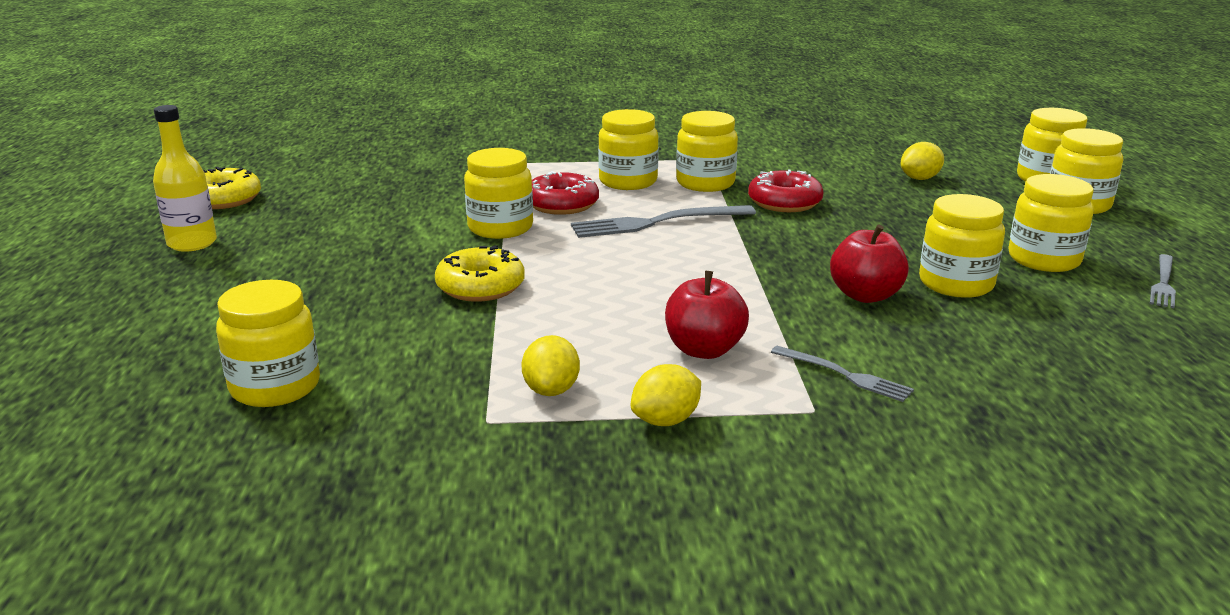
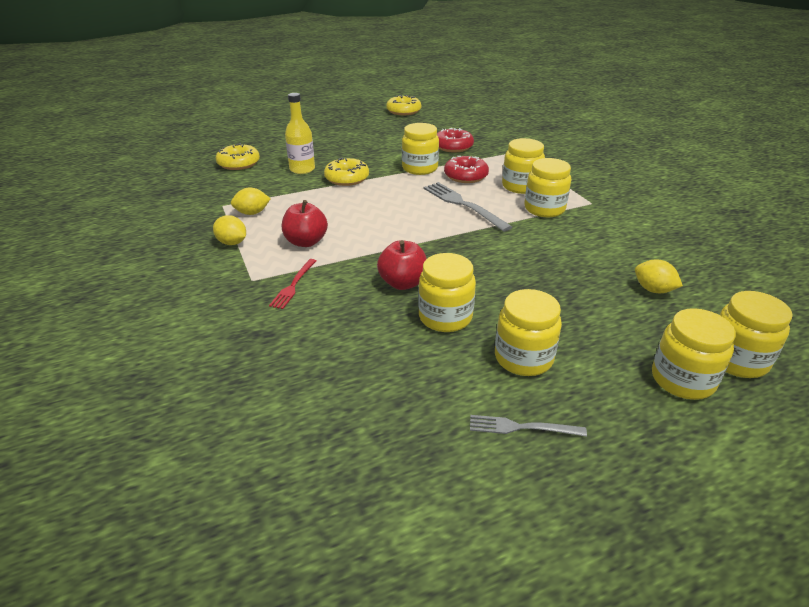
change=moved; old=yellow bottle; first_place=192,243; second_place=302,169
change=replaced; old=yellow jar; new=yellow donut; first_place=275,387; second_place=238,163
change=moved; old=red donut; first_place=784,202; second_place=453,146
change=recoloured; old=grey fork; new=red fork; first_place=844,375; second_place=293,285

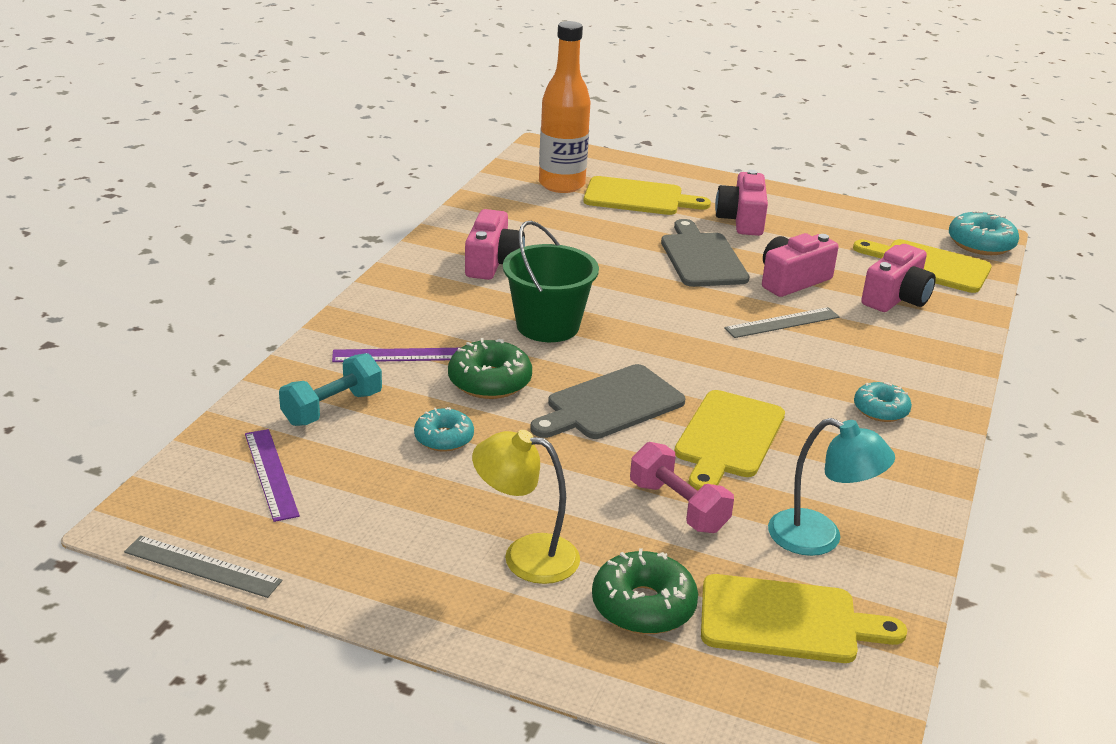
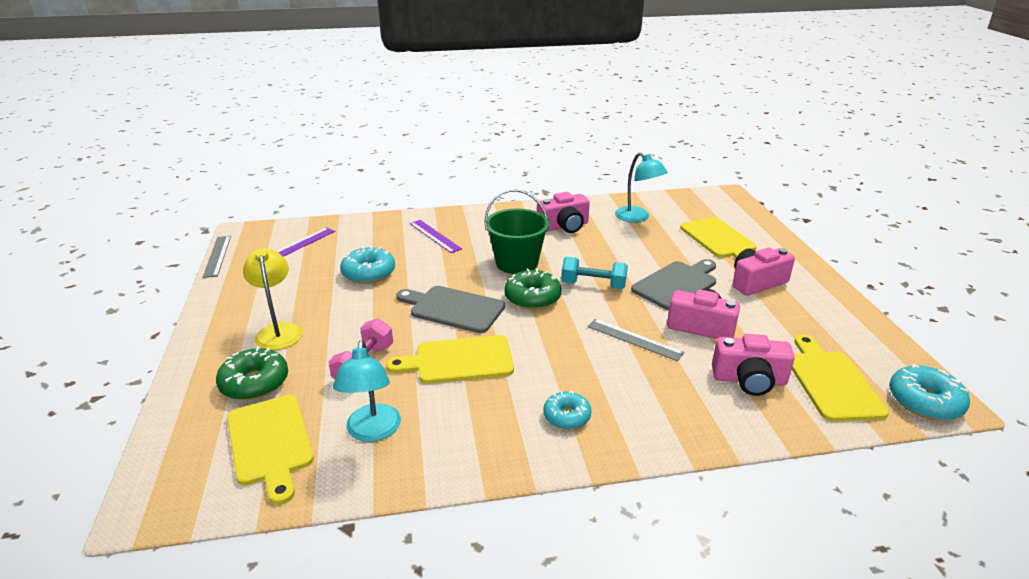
change=moved; old=turquoise dumbbell; first_place=332,408; second_place=593,285
change=resized; old=turquoise donut; first_place=444,438; second_place=369,273; factor=1.51
change=moved; old=green donut; first_place=489,381; second_place=532,297
change=removed; old=orange bottle; first_place=561,185
change=added; new=turquoise lamp; second_place=637,218

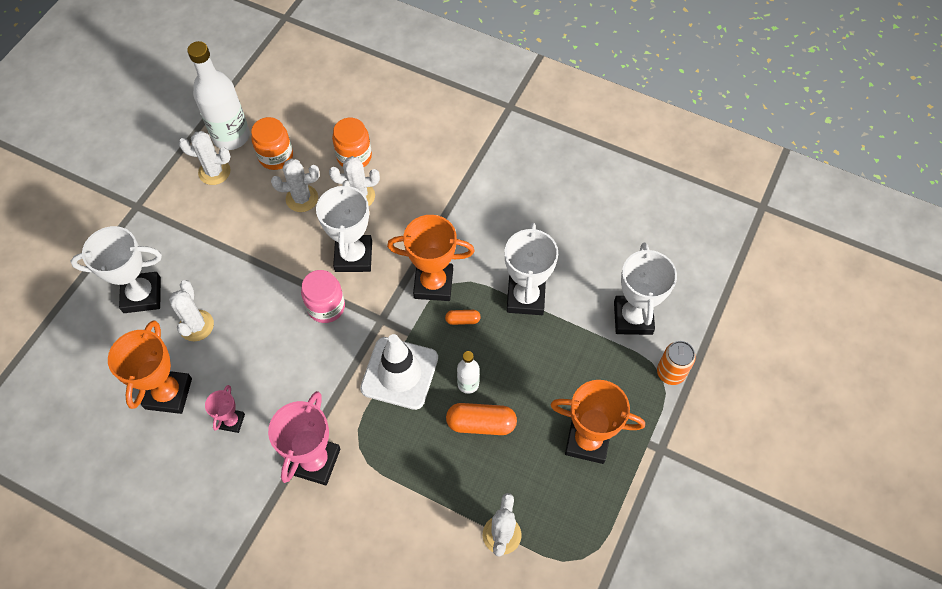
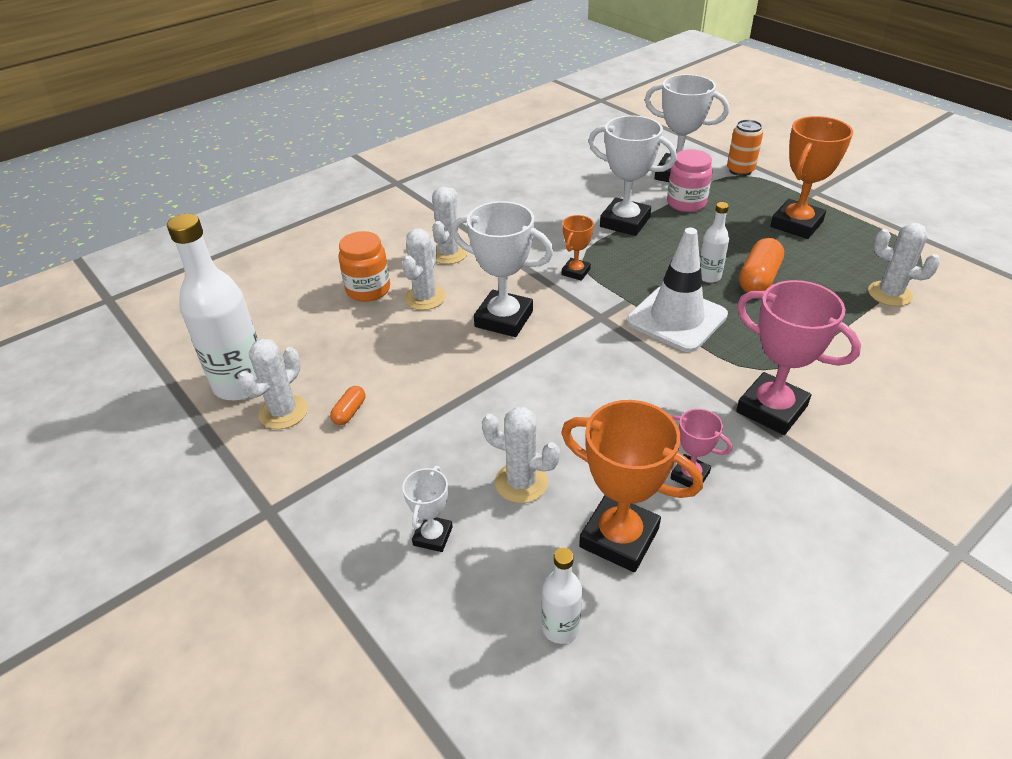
change=resized; old=white trophy; first_place=142,295; second_place=433,536; factor=0.52
change=removed; old=orange jar; first_place=276,156
change=moved; old=white cactus; first_place=302,198; second_place=448,253
change=moved; old=pink jar; first_place=326,307; second_place=686,203
change=resized; old=orange trophy; first_place=433,284; second_place=576,272; factor=0.52
change=moved; old=orange capsule; first_place=462,320; second_place=349,412
change=added; new=white bottle; second_place=560,627

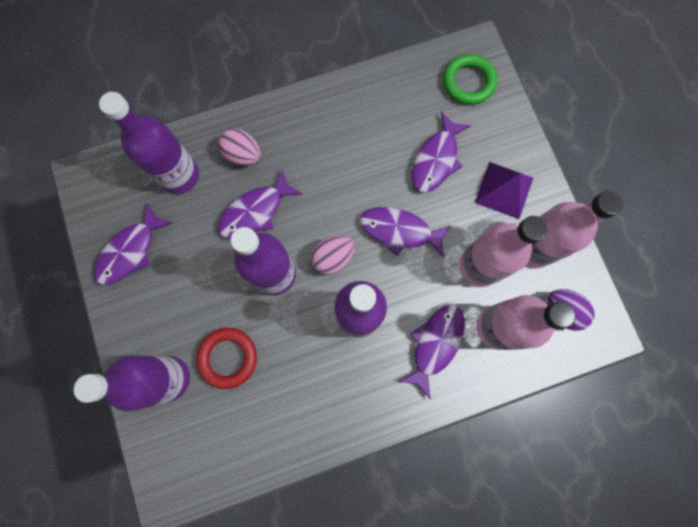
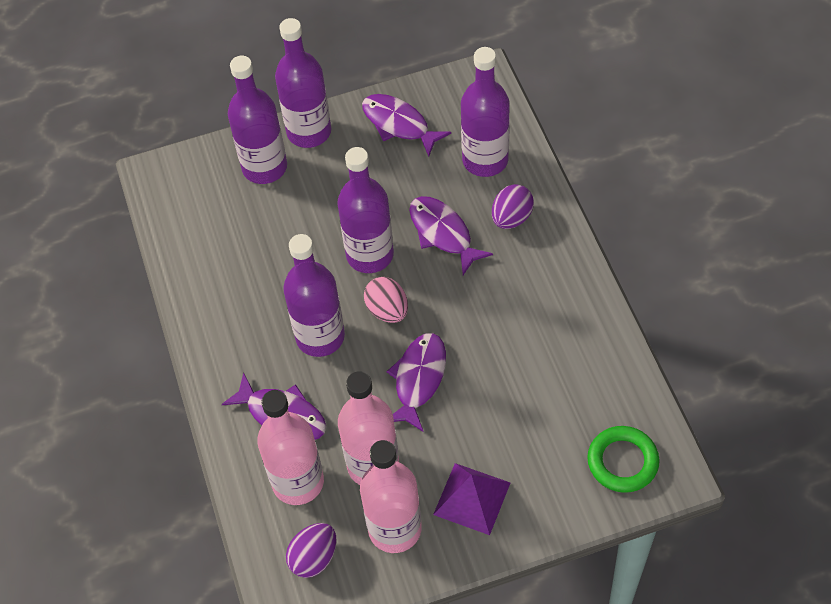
change=removed; old=red ring; first_place=228,358
change=recoloured; old=pink egg; new=purple egg; first_place=243,155; second_place=511,218
change=removed; old=purple fish; first_place=436,160
change=added; new=purple bottle; second_place=309,132

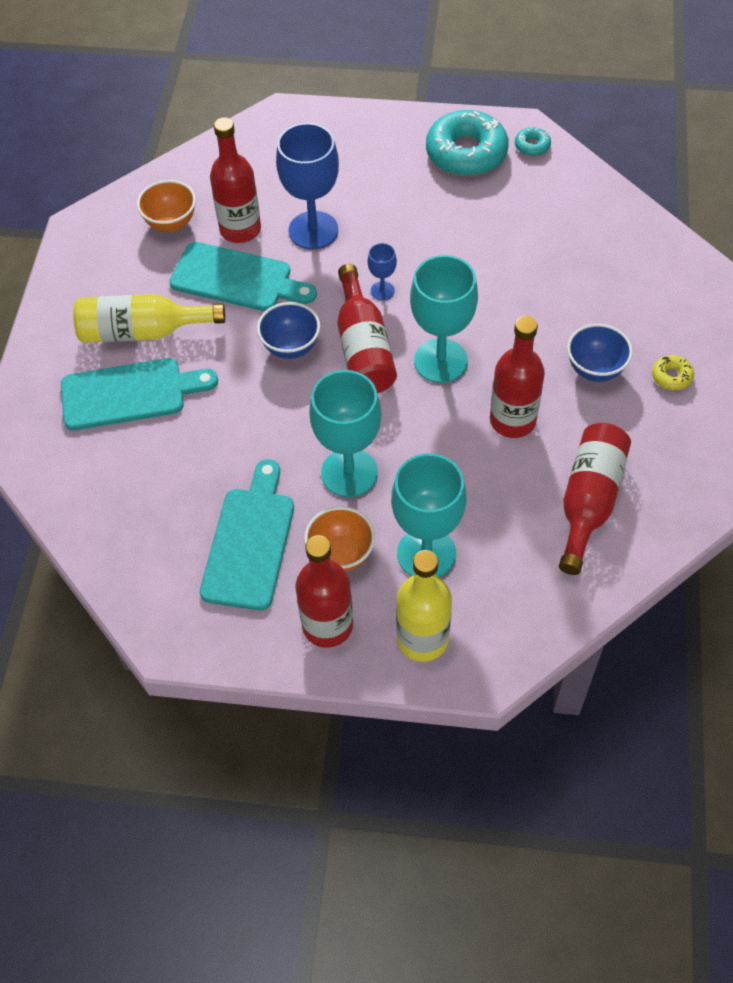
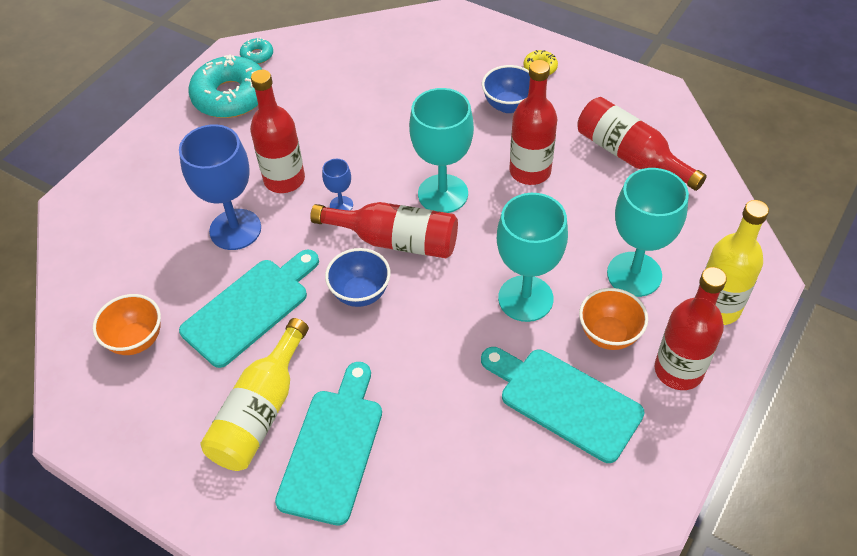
change=moved; old=red bottle; first_place=240,229; second_place=284,179

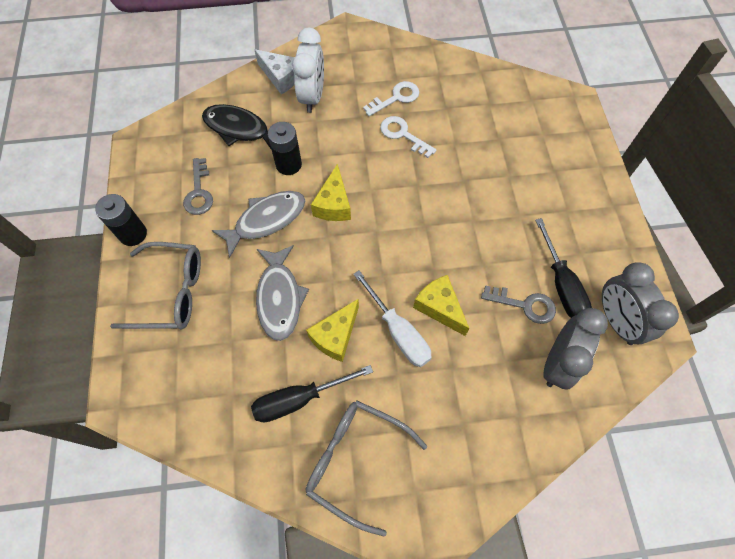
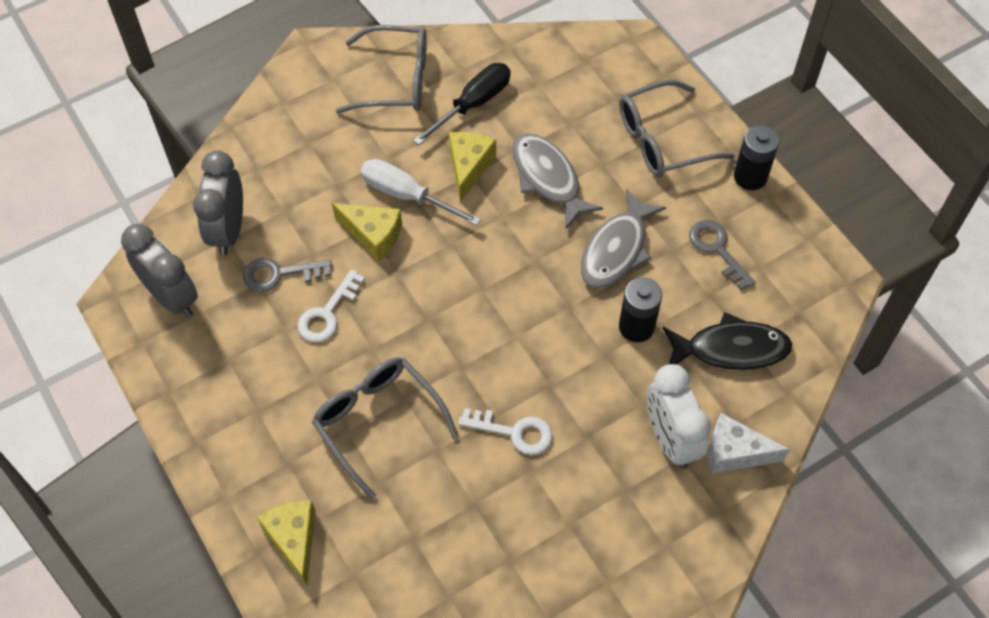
change=moved; old=yellow cheese; first_place=333,204; second_place=294,539
change=moved; old=white key; first_place=396,98; second_place=327,313
change=removed; old=black screwdriver; first_place=561,284
change=added; new=grey glasses; second_place=378,422

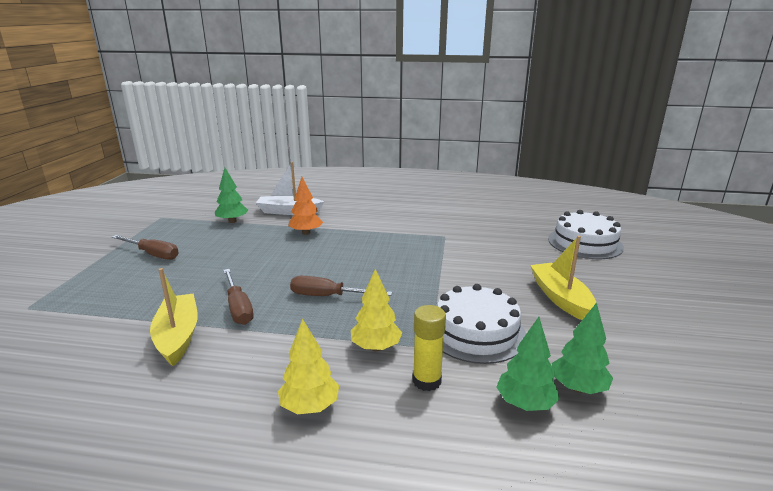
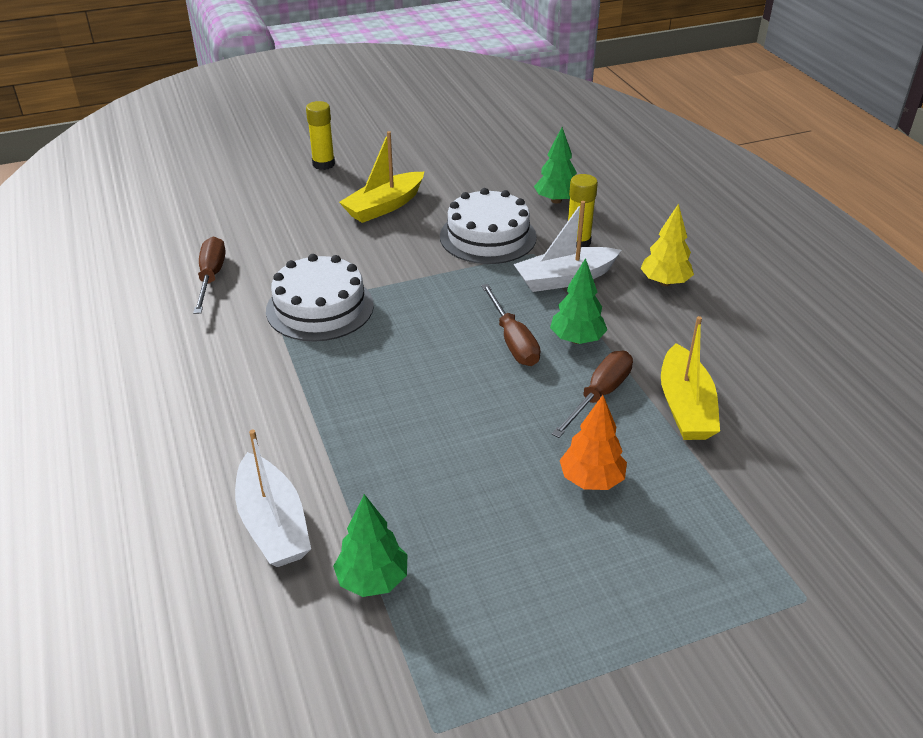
change=moved; old=brown screwdriver; first_place=153,254; second_place=211,277
change=turned; old=yellow boat; first_place=178,336; second_place=685,407; degrees=-45
change=moved; old=orange tree; first_place=306,233; second_place=591,480
change=replaced; old=yellow tree; new=white boat; first_place=376,347; second_place=564,279
change=moved; old=white cake; first_place=585,243; second_place=320,307
change=moved; old=green tree; first_place=578,388; second_place=577,339
change=added; new=yellow glue stick; second_place=323,164

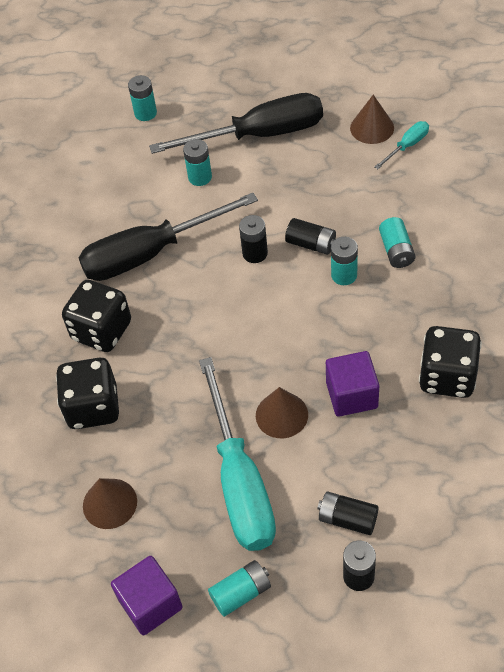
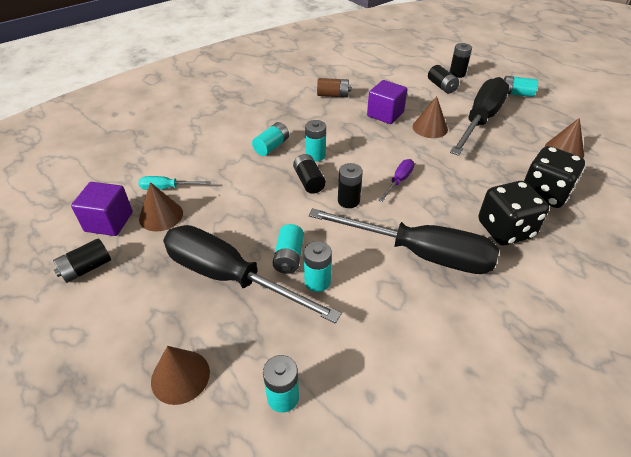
change=moved; old=purple cube; first_place=150,604; second_place=109,222
change=recoloured; old=turquoise screwdriver; new=black screwdriver; first_place=240,481; second_place=480,120
change=replaced; old=black dice; new=brown battery; first_place=447,377; second_place=333,95
change=added; new=black battery; second_place=86,268
change=added; new=brown cone; second_place=180,376
change=added; new=turquoise battery; second_place=289,257
change=added; new=purple screwdriver; second_place=398,181

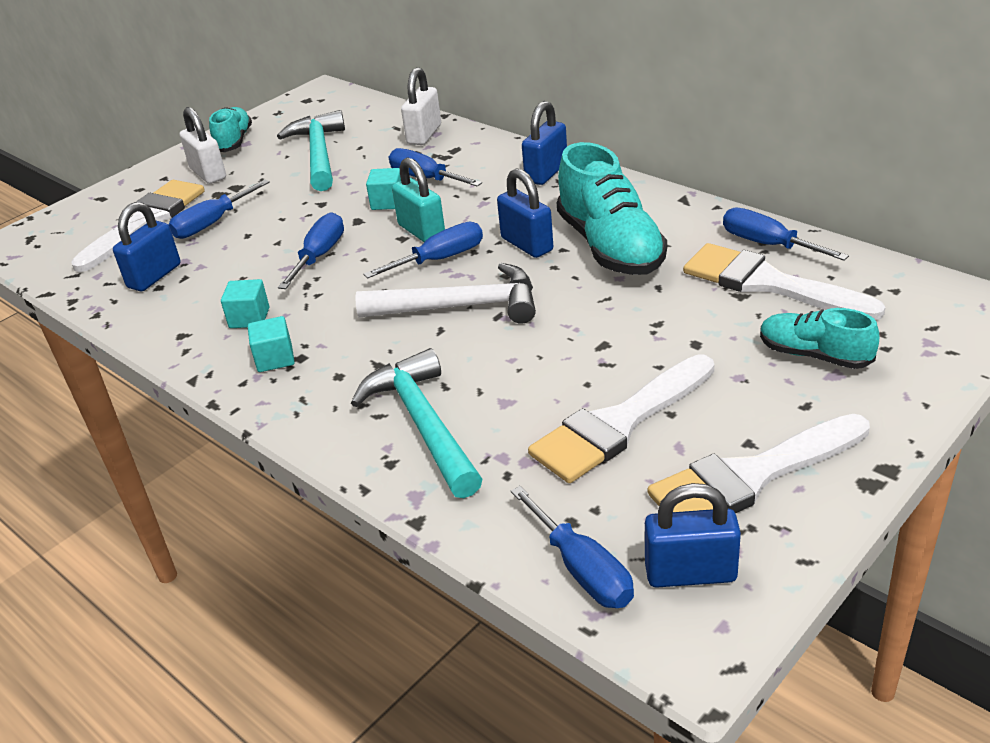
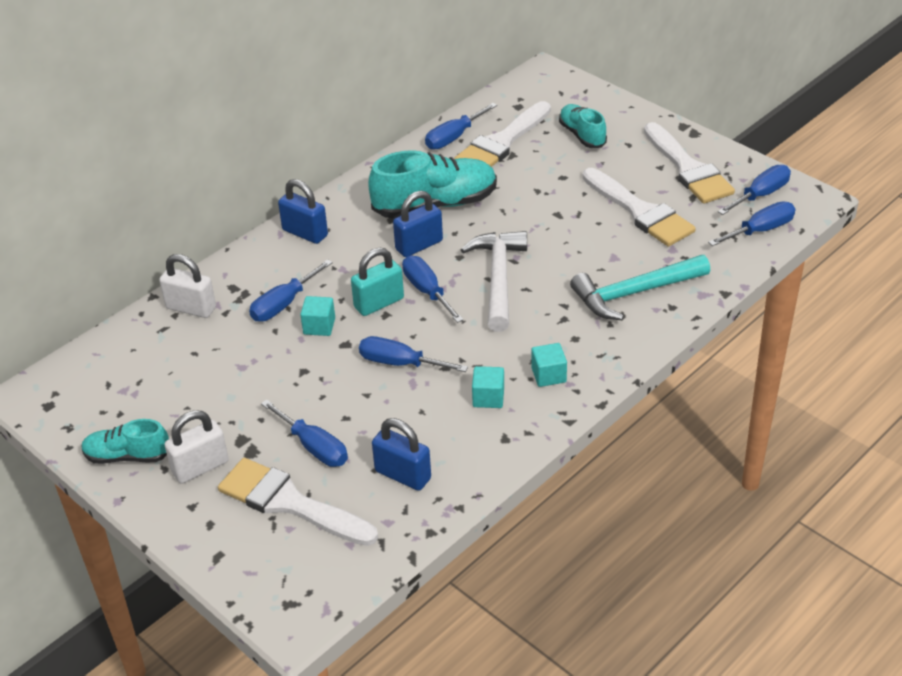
change=removed; old=turquoise hammer; first_place=319,154
change=replaced; old=blue padlock; new=blue screwdriver; first_place=690,573; second_place=761,195
change=turned; old=turquoise shoe; first_place=814,355; second_place=582,135; degrees=120

